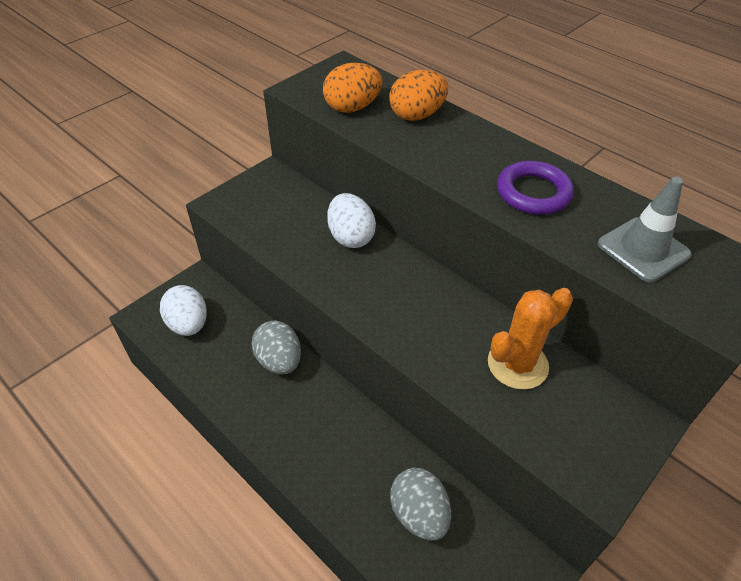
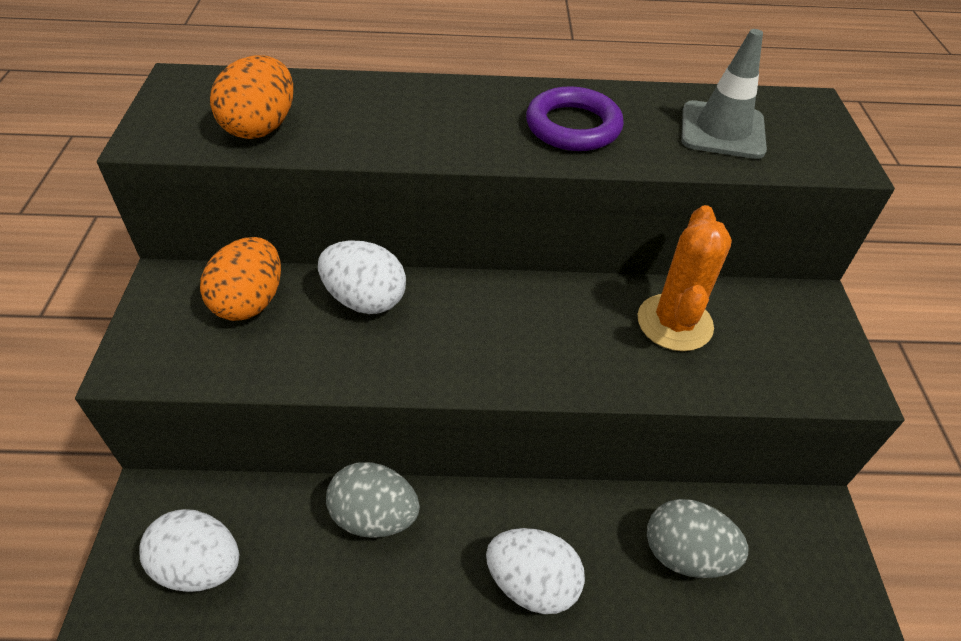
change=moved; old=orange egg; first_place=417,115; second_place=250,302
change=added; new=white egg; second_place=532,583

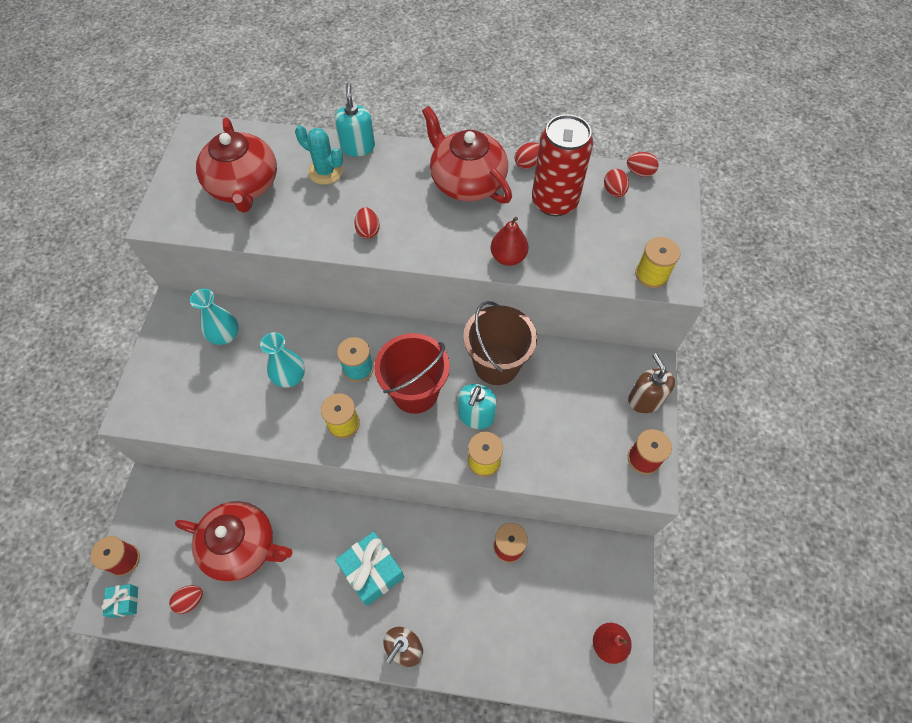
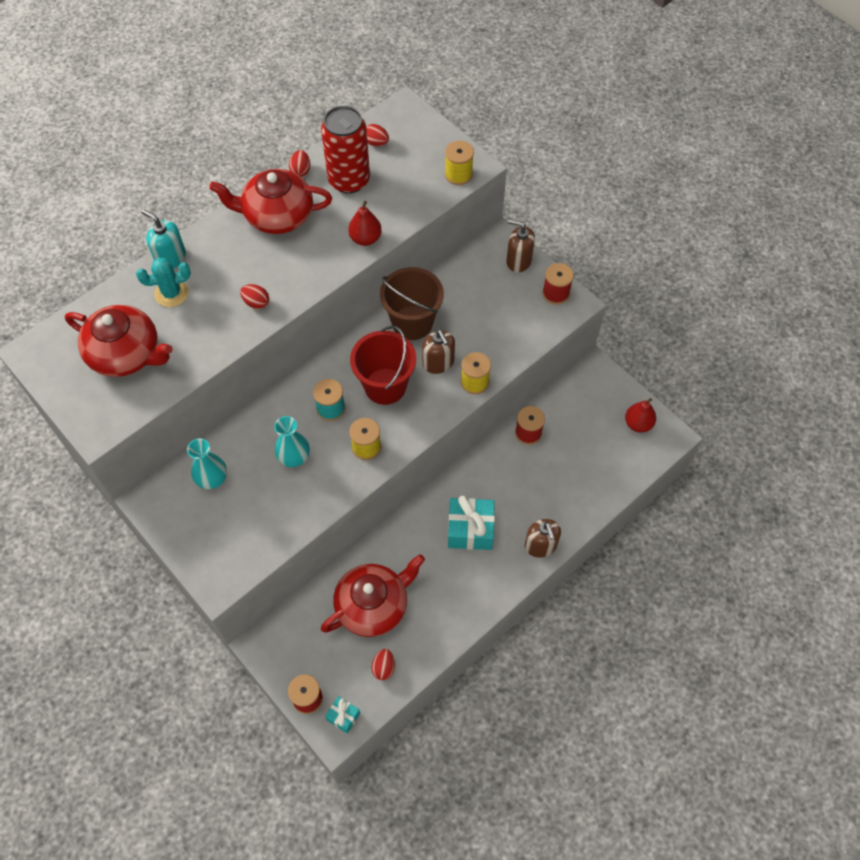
change=recoloured; old=turquoise soap dispenser; new=brown soap dispenser; first_place=476,416; second_place=438,363
change=removed; old=red egg; first_place=639,172

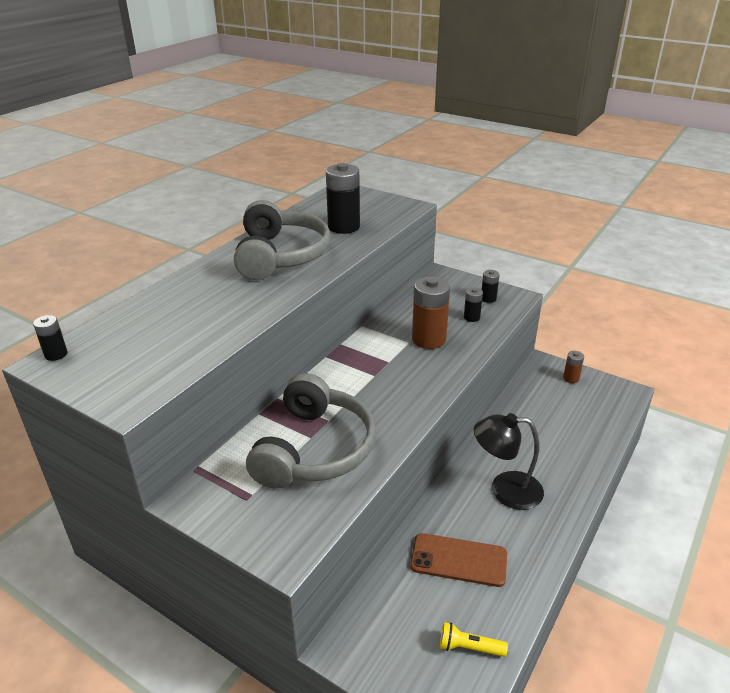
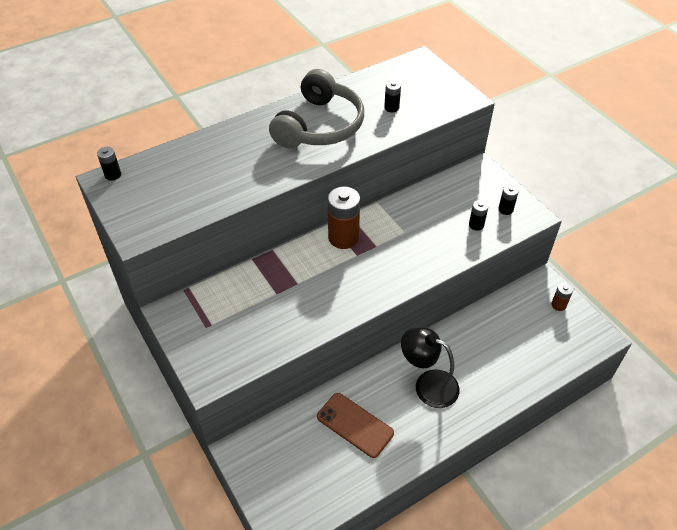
change=removed; old=grey headphones; first_place=314,449
change=resized; old=black battery; first_place=344,227; second_place=391,108; factor=0.5
change=moved; old=brown battery; first_place=428,339; second_place=343,238
change=removed; old=yellow flashlight; first_place=469,647

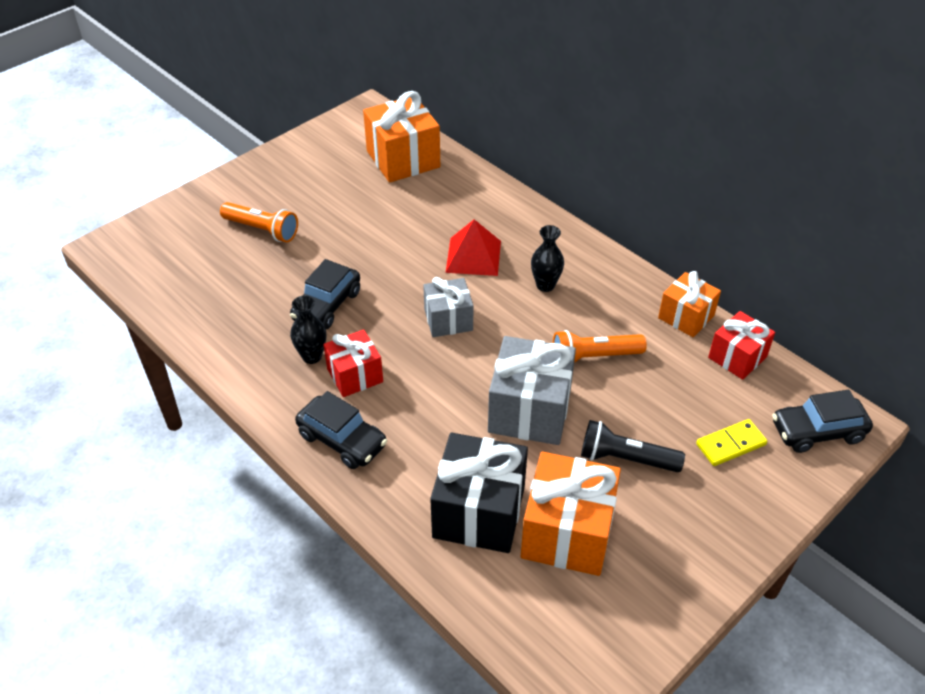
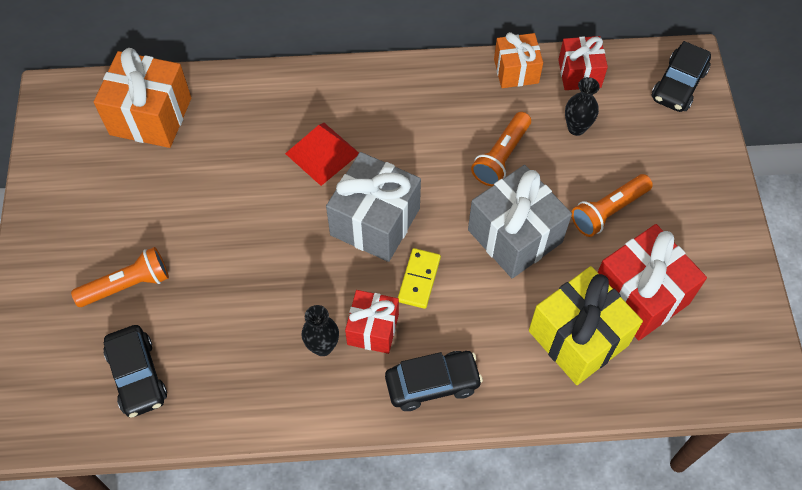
change=moved; old=black car; first_place=327,305; second_place=137,376
change=resized; old=grey gift; first_place=448,320; second_place=375,221; factor=1.64
change=recoloured; old=black gift; new=yellow gift; first_place=479,512; second_place=578,338
change=recoloured; old=orange gift; new=red gift; first_place=567,532; second_place=640,295
change=moved; old=black vase; first_place=545,285; second_place=576,128
change=recoloured; old=black flashlight; new=orange flashlight; first_place=625,458; second_place=608,211
change=moved; old=yellow domino; first_place=731,444; second_place=419,279

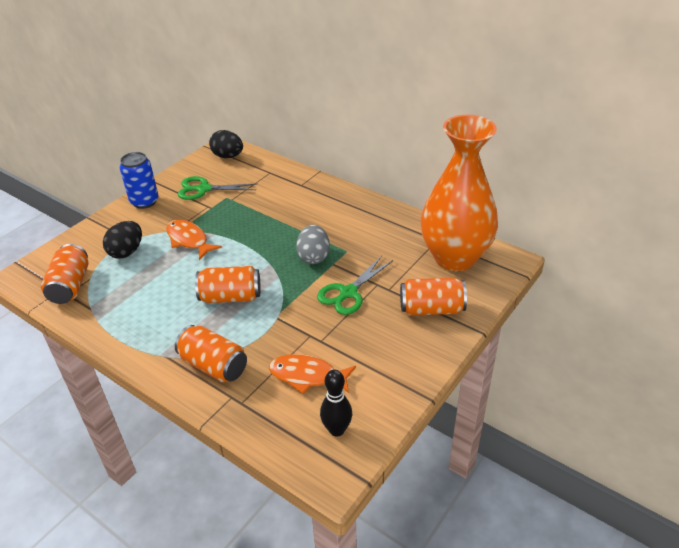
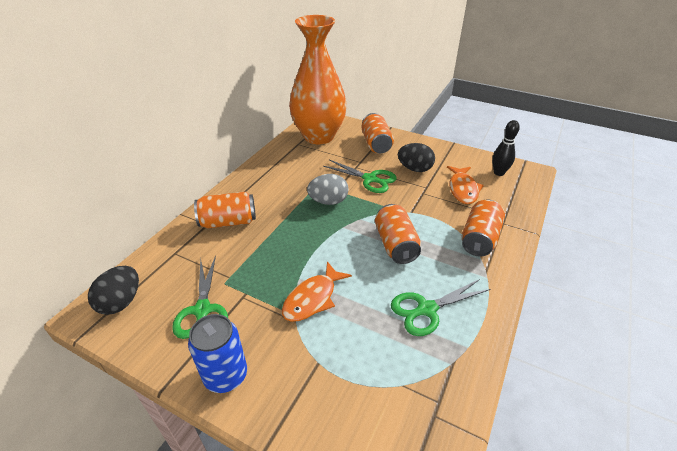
change=moved; old=orange can; first_place=70,286; second_place=228,222
change=moved; old=black egg; first_place=127,252; second_place=414,169
change=added; new=green scissors; second_place=427,309

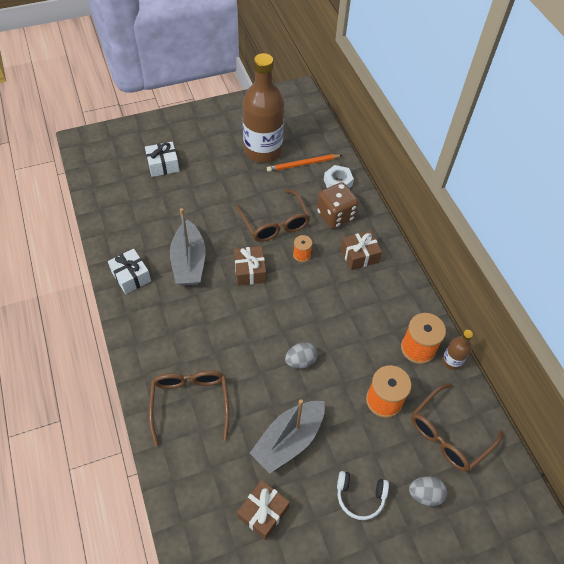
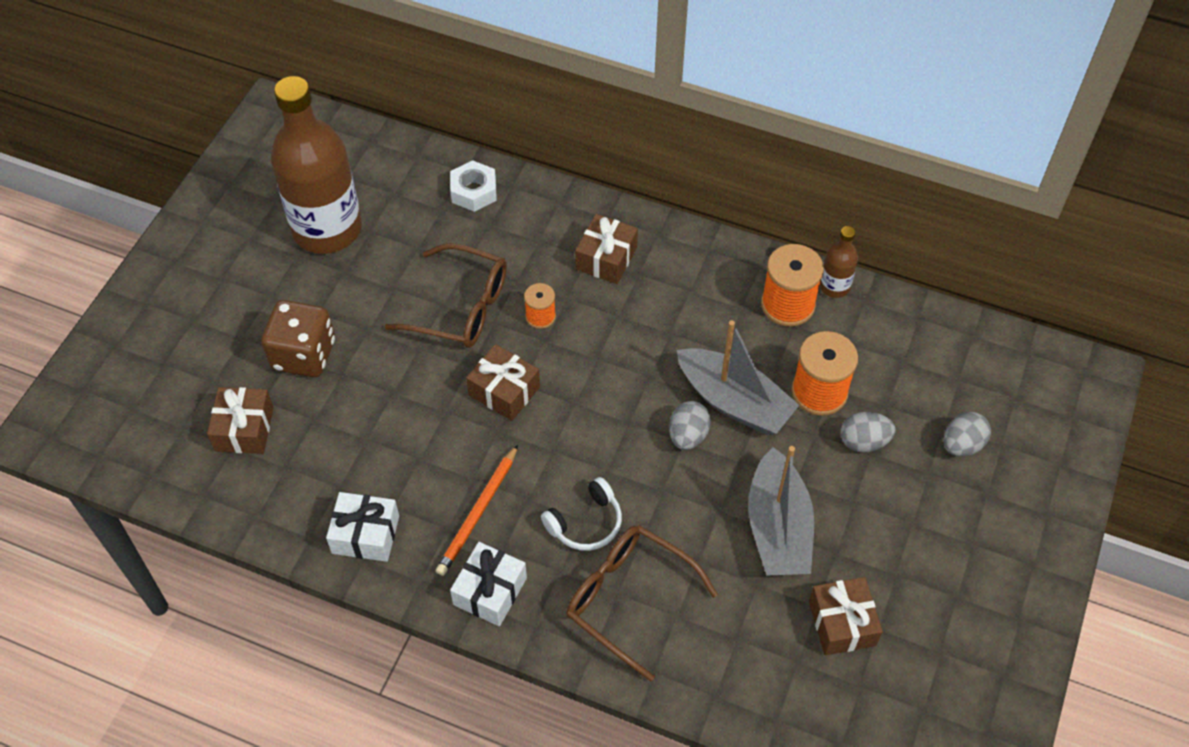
change=moved; old=white gift; first_place=163,165; second_place=490,591
change=moved; old=grey boat; first_place=189,262; second_place=734,402
change=moved; old=orange pencil; first_place=303,164; second_place=478,513
change=moved; old=brown dice; first_place=335,215; second_place=304,355
change=moved; old=white headphones; first_place=360,496; second_place=585,523
change=removed; old=brown glasses; first_place=448,434
change=added; new=brown gift; second_place=244,429
change=added; new=grey egg; second_place=863,442

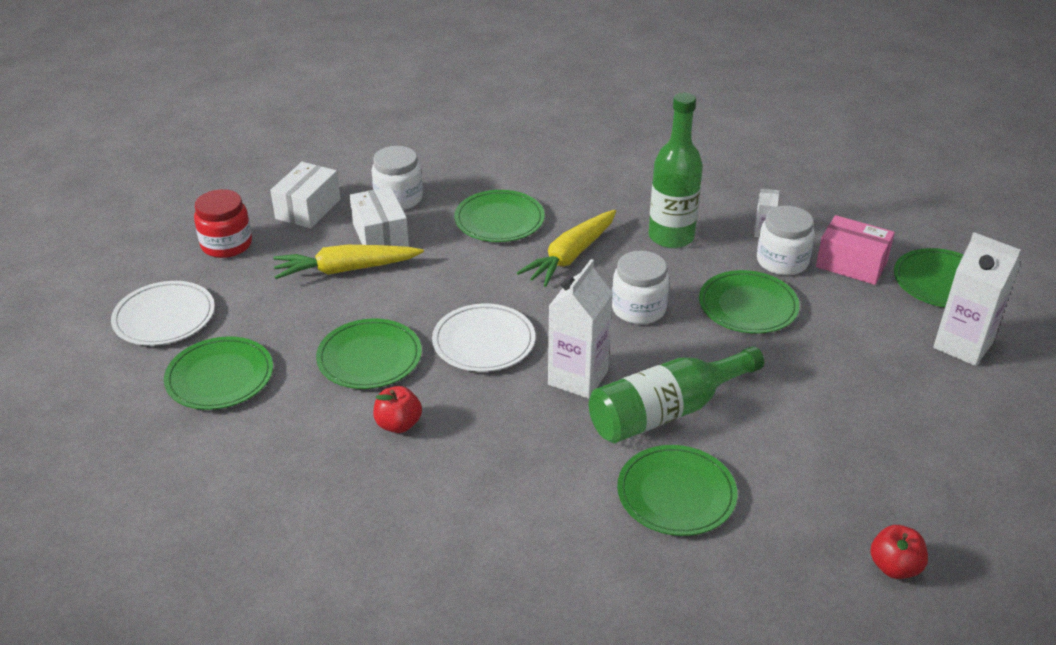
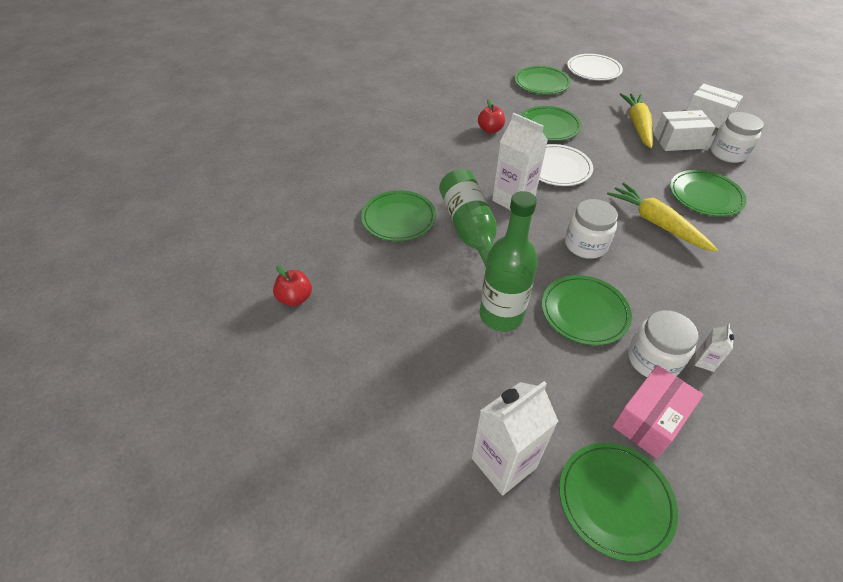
change=removed; old=red jar; first_place=226,244
change=moved; old=green bottle; first_place=671,237; second_place=501,315

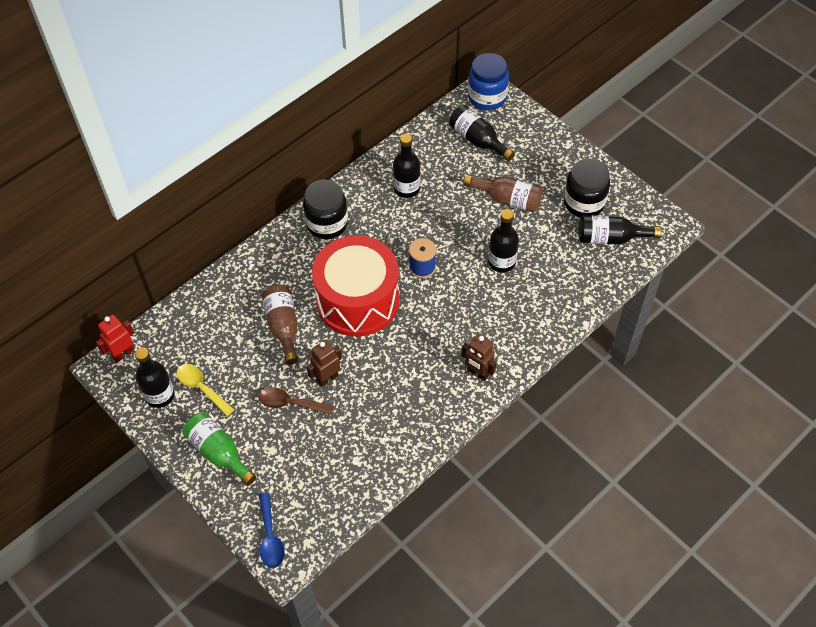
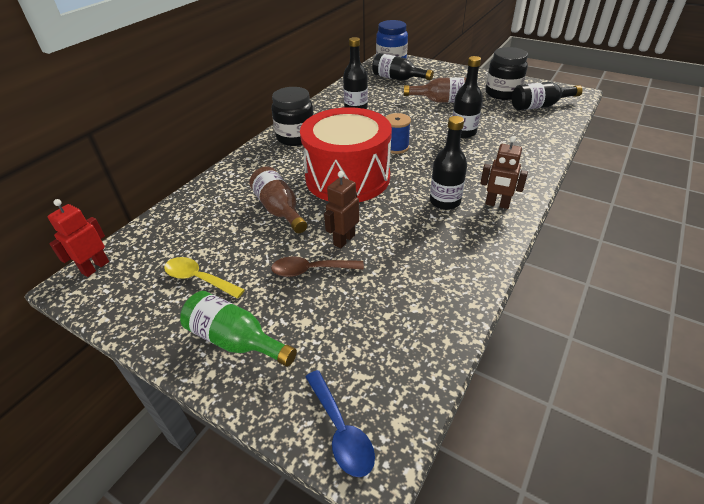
change=moved; old=black bottle; first_place=160,395; second_place=445,201

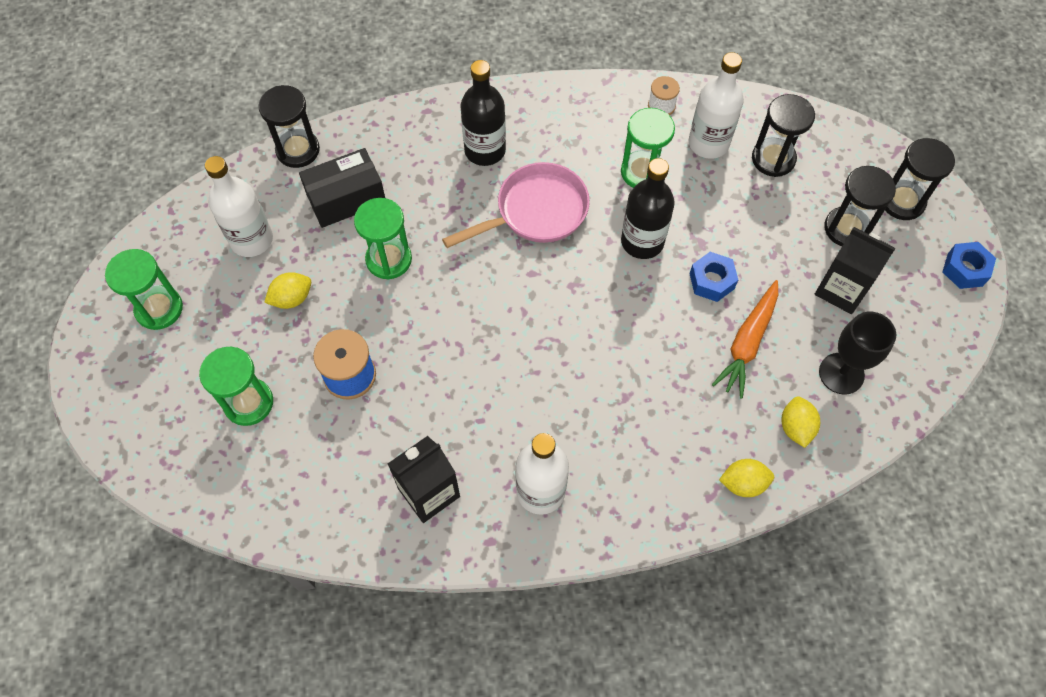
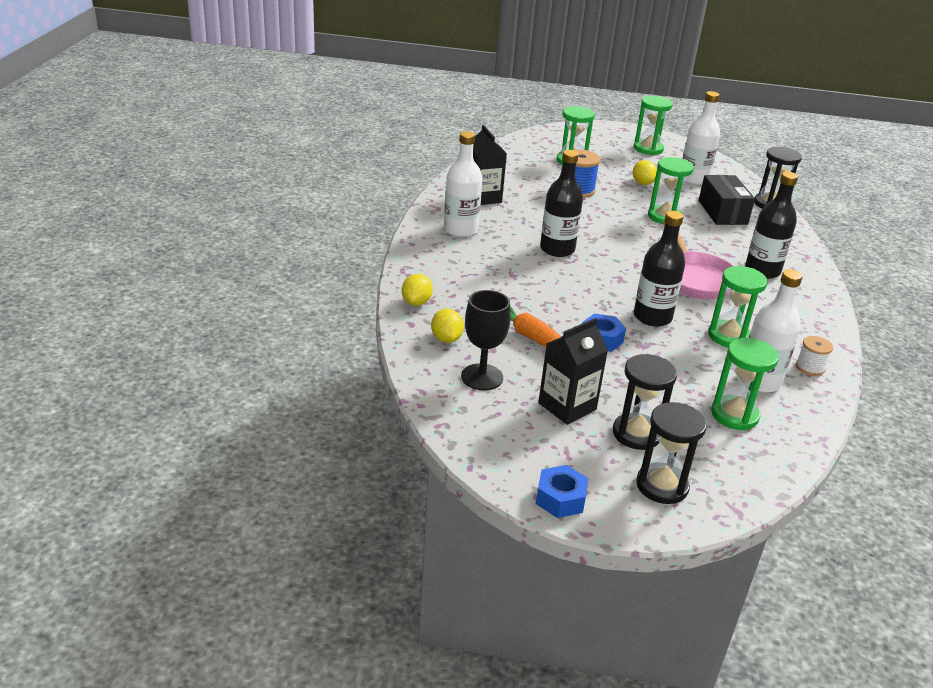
change=recoloured; old=black hourglass; new=green hourglass; first_place=773,159; second_place=734,415
change=turned; old=yellow lemon; first_place=795,427; second_place=446,339; degrees=60
change=added; new=black bottle; second_place=557,249

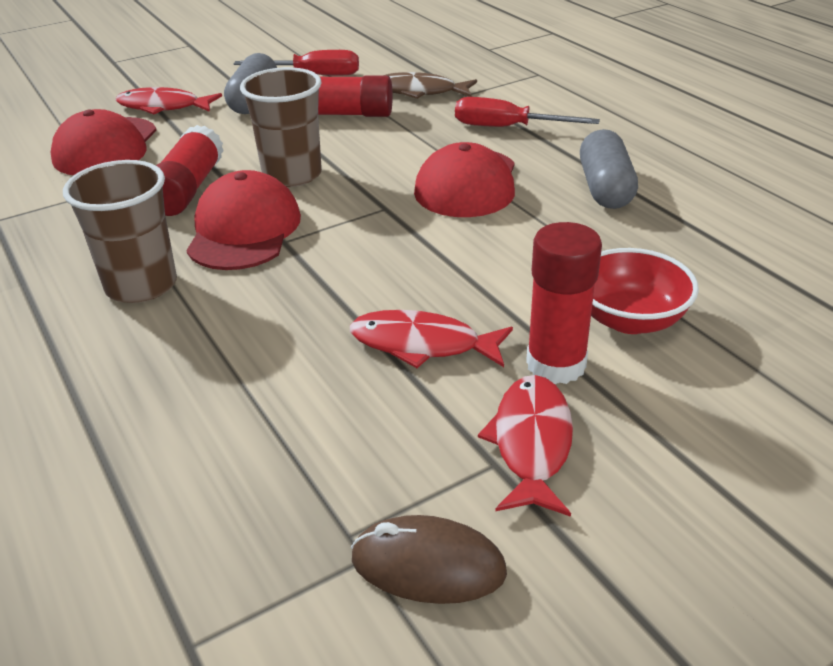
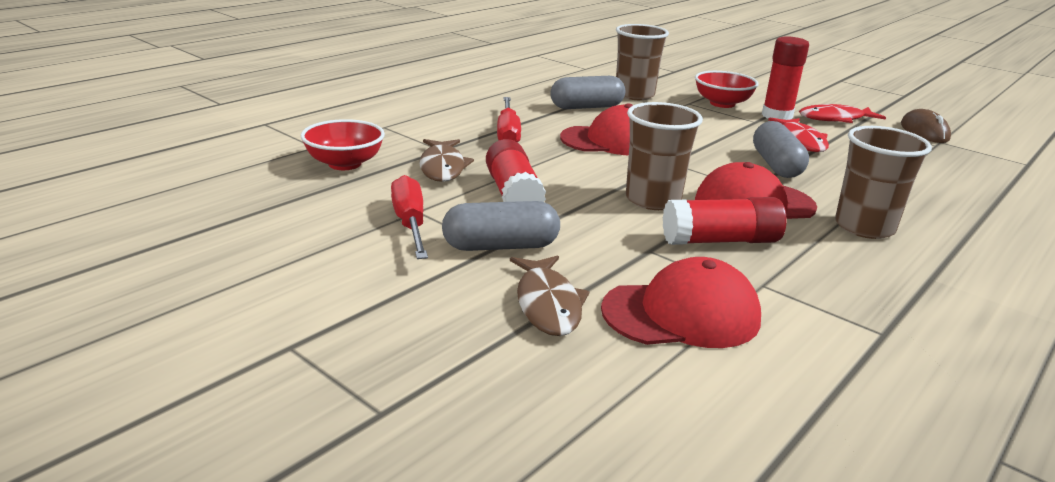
change=recoloured; old=red fish; new=brown fish; first_place=163,107; second_place=547,304
change=added; new=red bowl; second_place=345,164
change=added; new=brown cup; second_place=634,95
change=added; new=grey capsule; second_place=776,165

